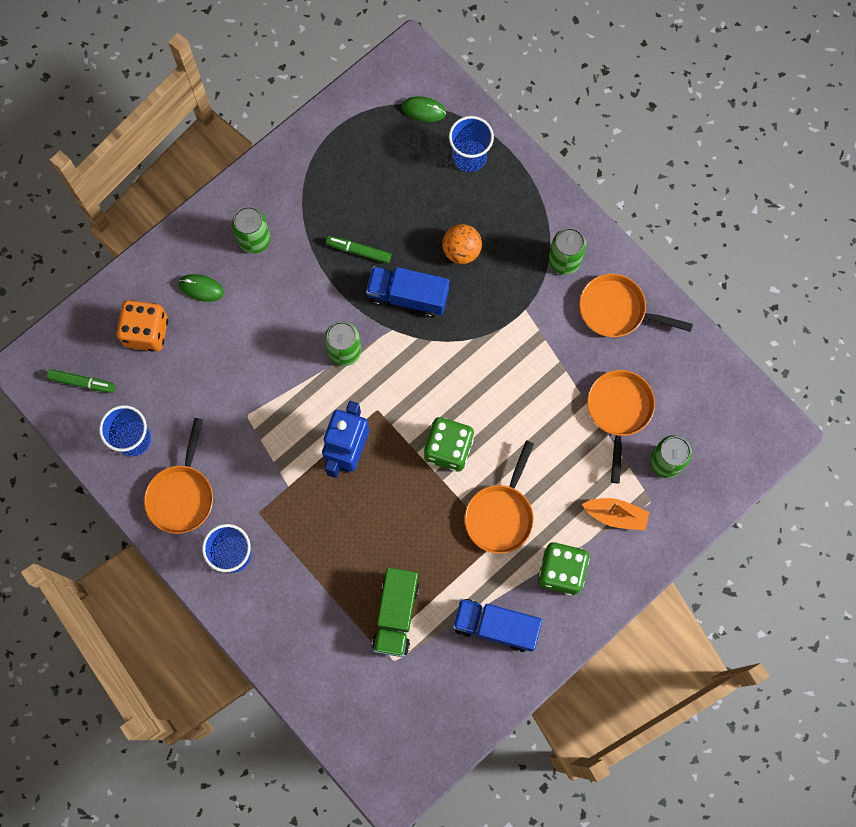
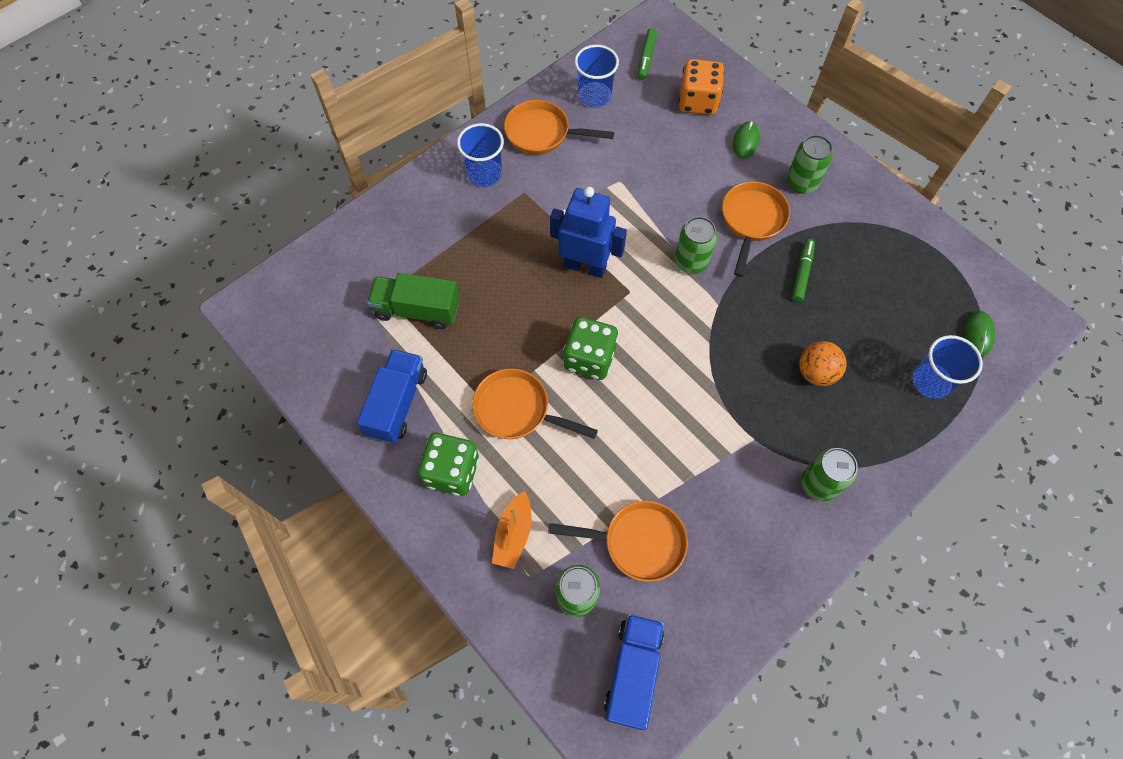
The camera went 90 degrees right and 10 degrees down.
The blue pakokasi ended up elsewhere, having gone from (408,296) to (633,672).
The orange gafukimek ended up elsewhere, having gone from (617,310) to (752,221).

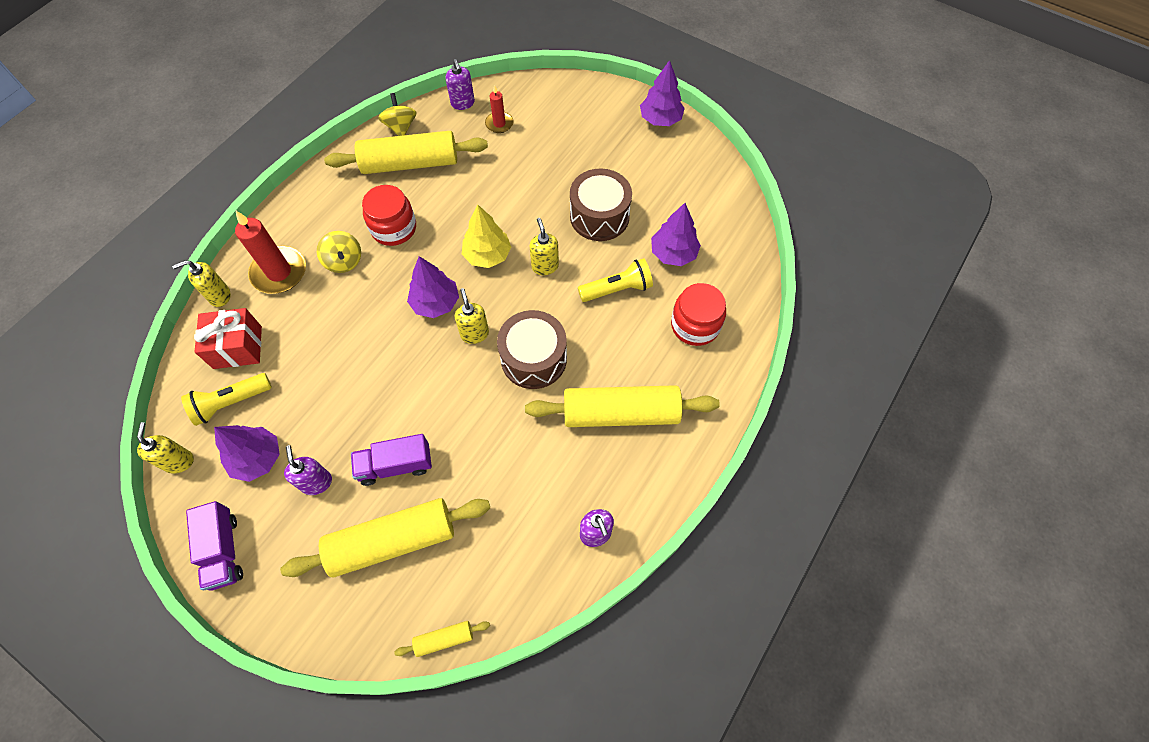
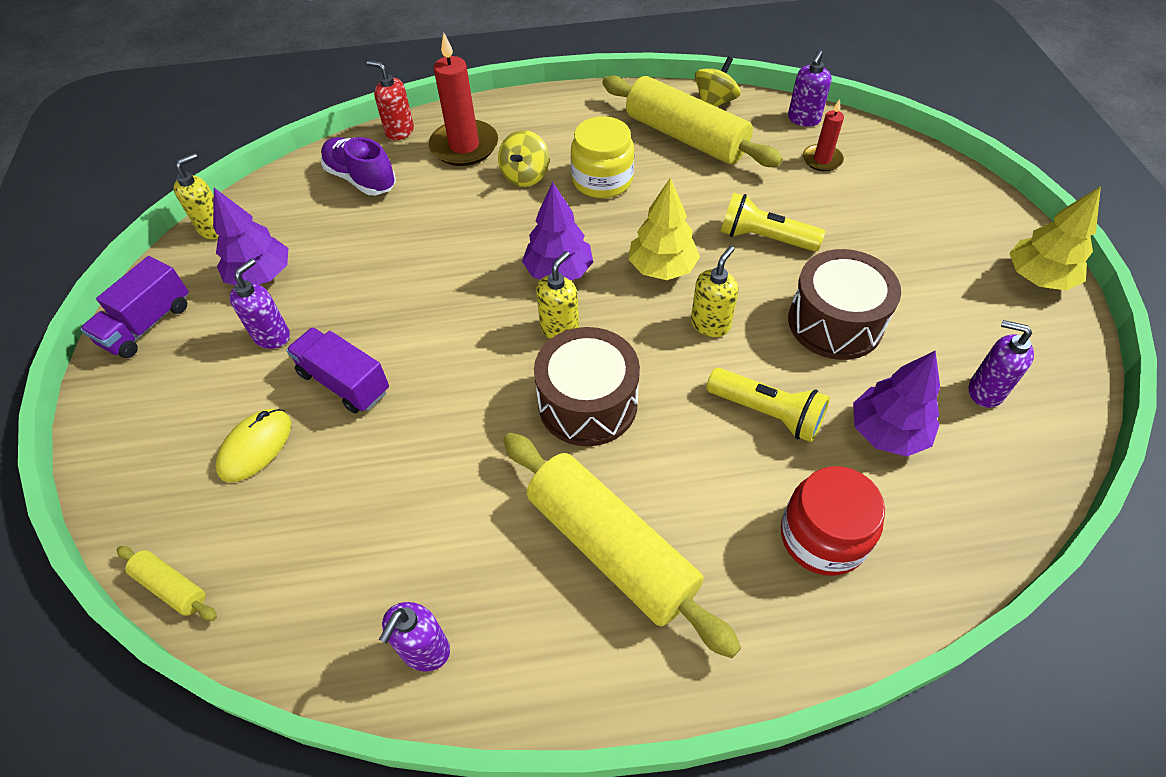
The camera went 50 degrees right and 10 degrees down.
What was the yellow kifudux at (219,296) turned into the red kifudux at (399,131).
The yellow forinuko ended up elsewhere, having gone from (231,402) to (764,238).
Where the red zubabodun stood at (237,347), the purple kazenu came to stand at (361,179).
Where the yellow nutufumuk stood at (392,541), the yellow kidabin came to stand at (255,447).
What was the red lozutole at (394,228) turned into the yellow lozutole at (602,180).
What was the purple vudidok at (660,119) turned into the yellow vudidok at (1038,278).
The second view gained the purple kifudux at (985,391).

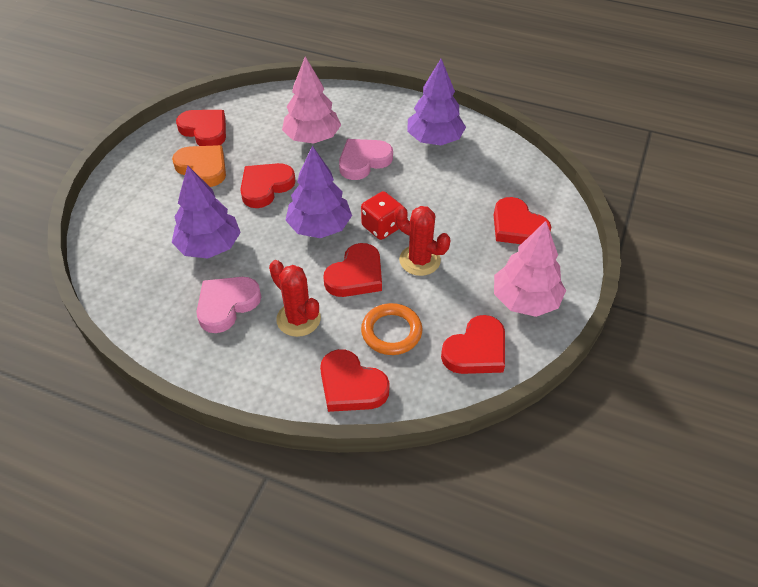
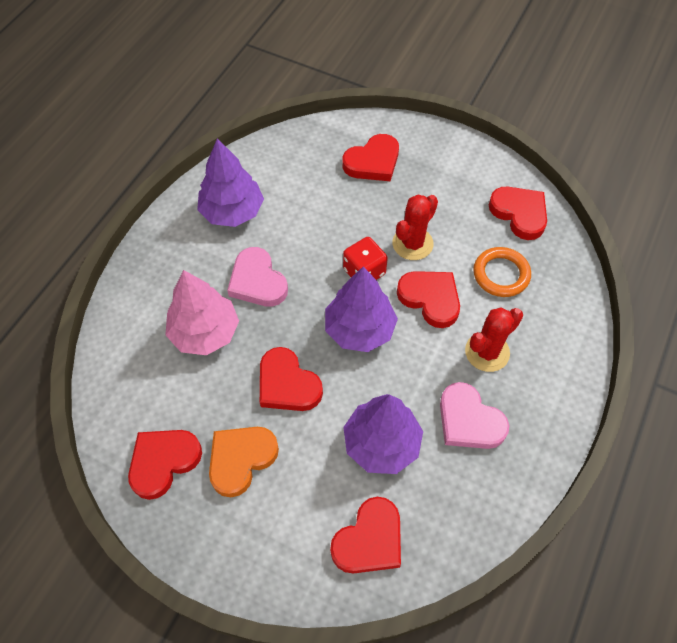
The camera went 85 degrees left and 10 degrees up.
The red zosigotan ended up elsewhere, having gone from (351,386) to (369,540).
The second view lost the pink vudidok at (525,300).

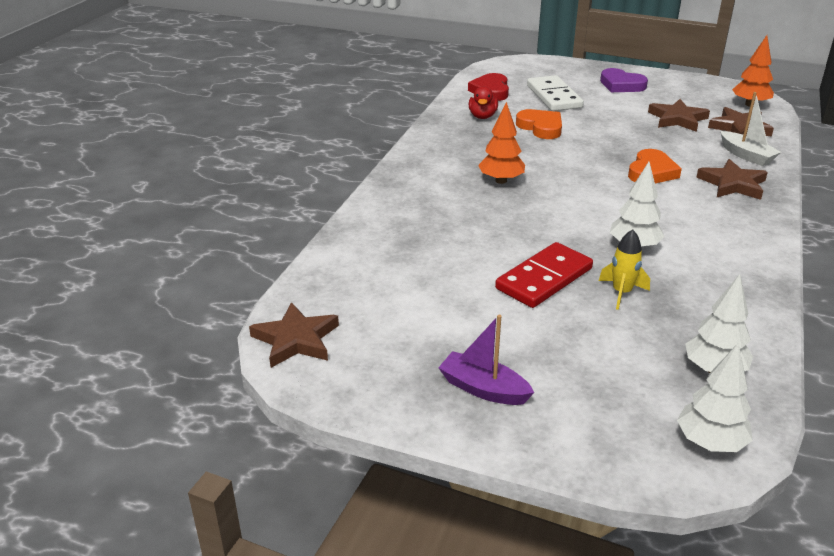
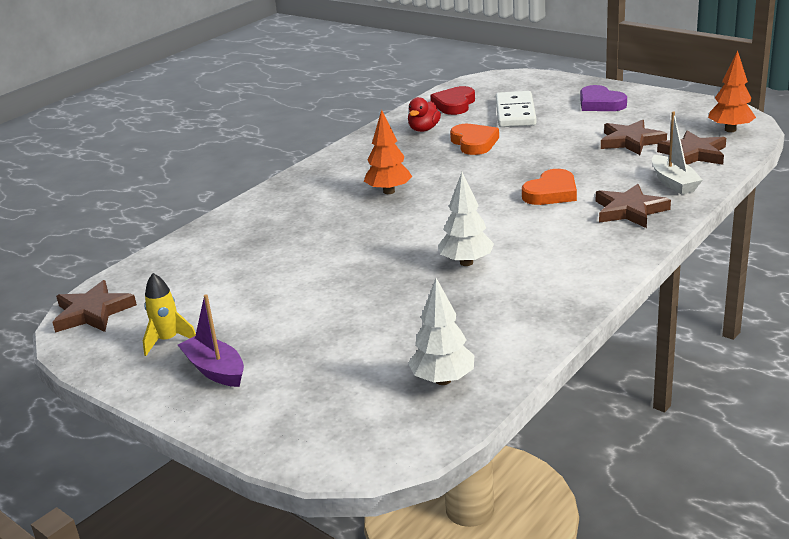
The camera went 20 degrees right and 5 degrees down.
The second view lost the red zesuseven at (544,279).
The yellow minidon ended up elsewhere, having gone from (621,293) to (168,340).
The second view lost the white vudidok at (710,443).

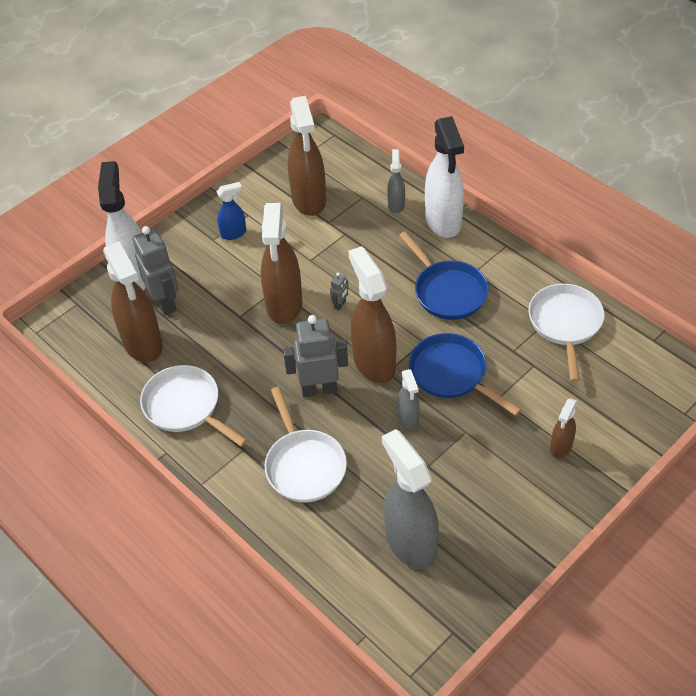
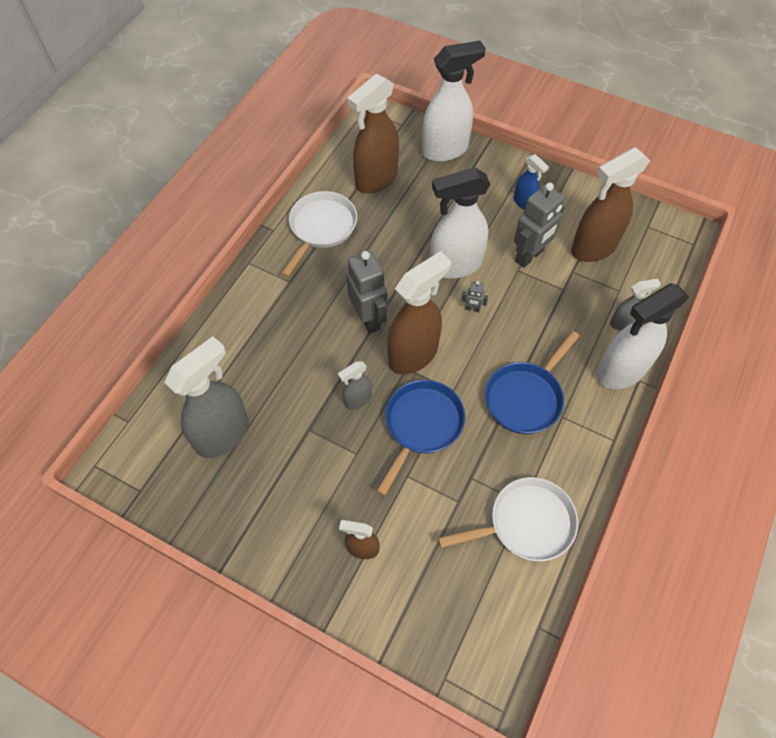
The camera went 70 degrees right and 10 degrees up.
The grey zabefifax ended up elsewhere, having gone from (165,302) to (529,256).
What was the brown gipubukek at (284,305) turned into the white gipubukek at (455,265).
The second view lost the white gafukimek at (304,465).

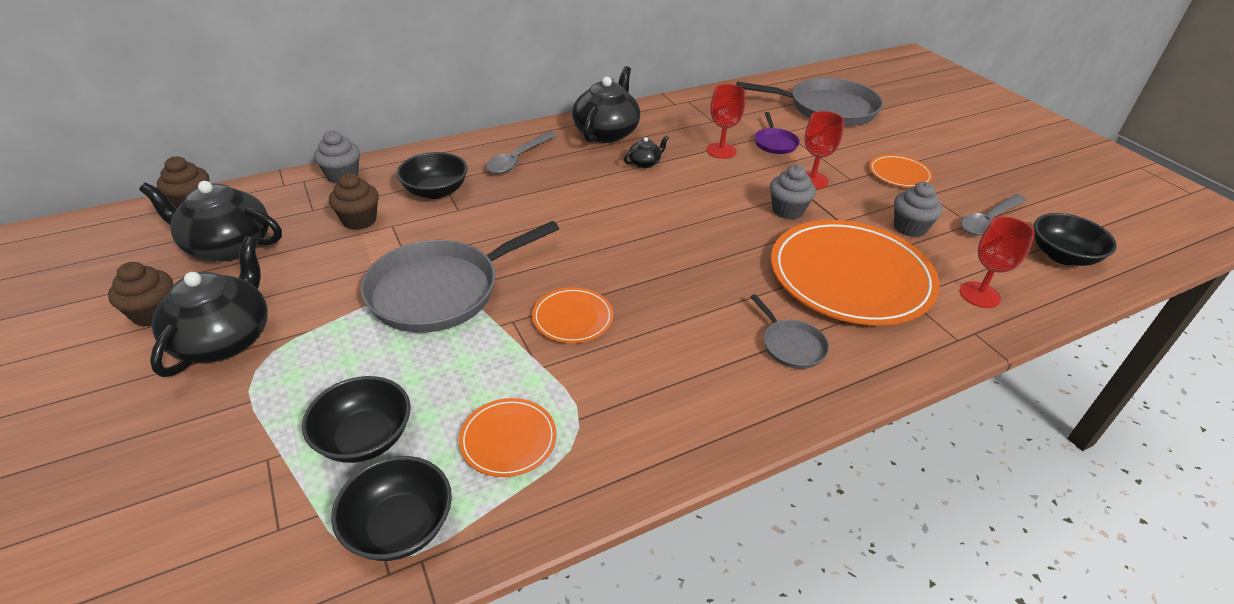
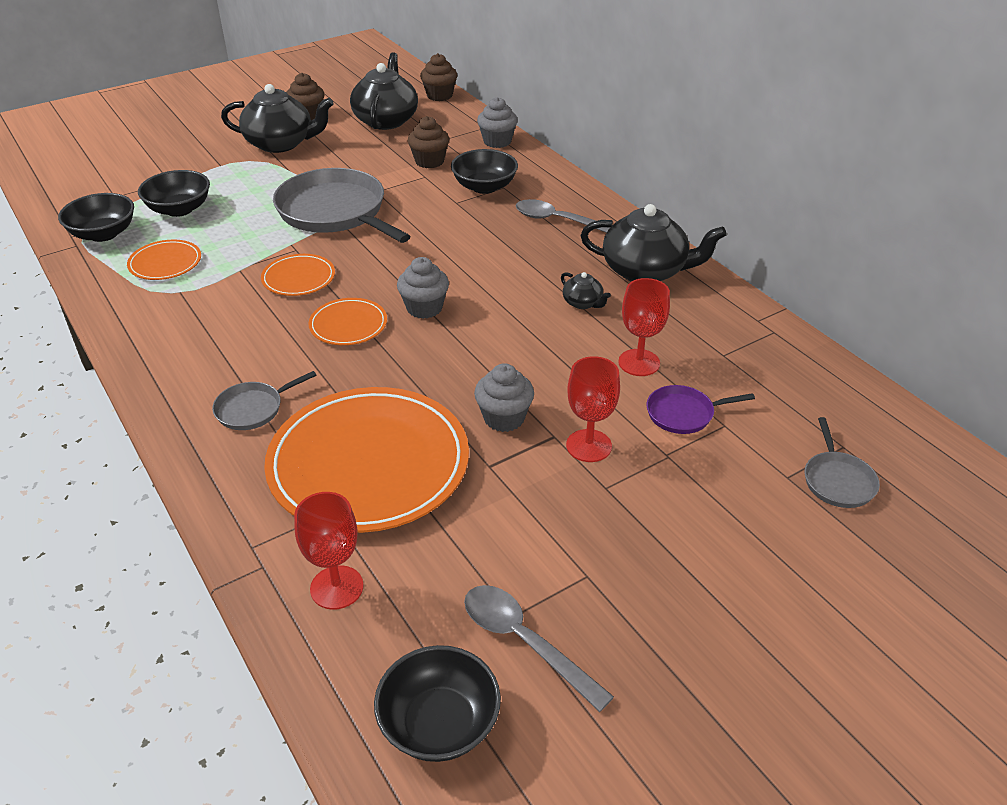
The camera went 85 degrees right and 0 degrees up.
The size of the grey gafukimek at (827,108) changed by a factor of 0.47.
The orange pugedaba ended up elsewhere, having gone from (899,174) to (348,325).
The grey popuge ended up elsewhere, having gone from (909,228) to (424,308).

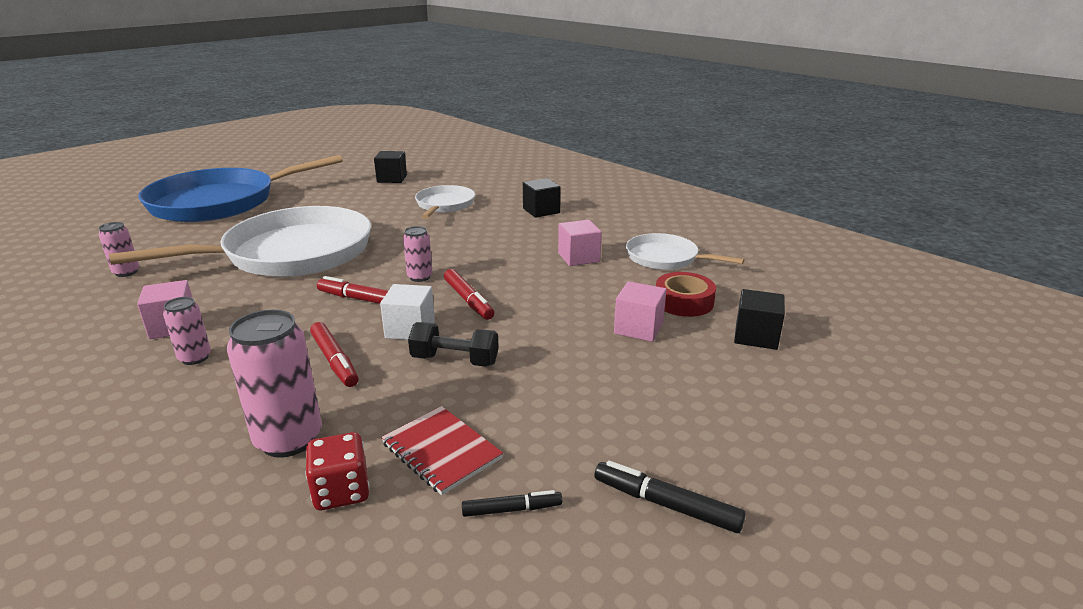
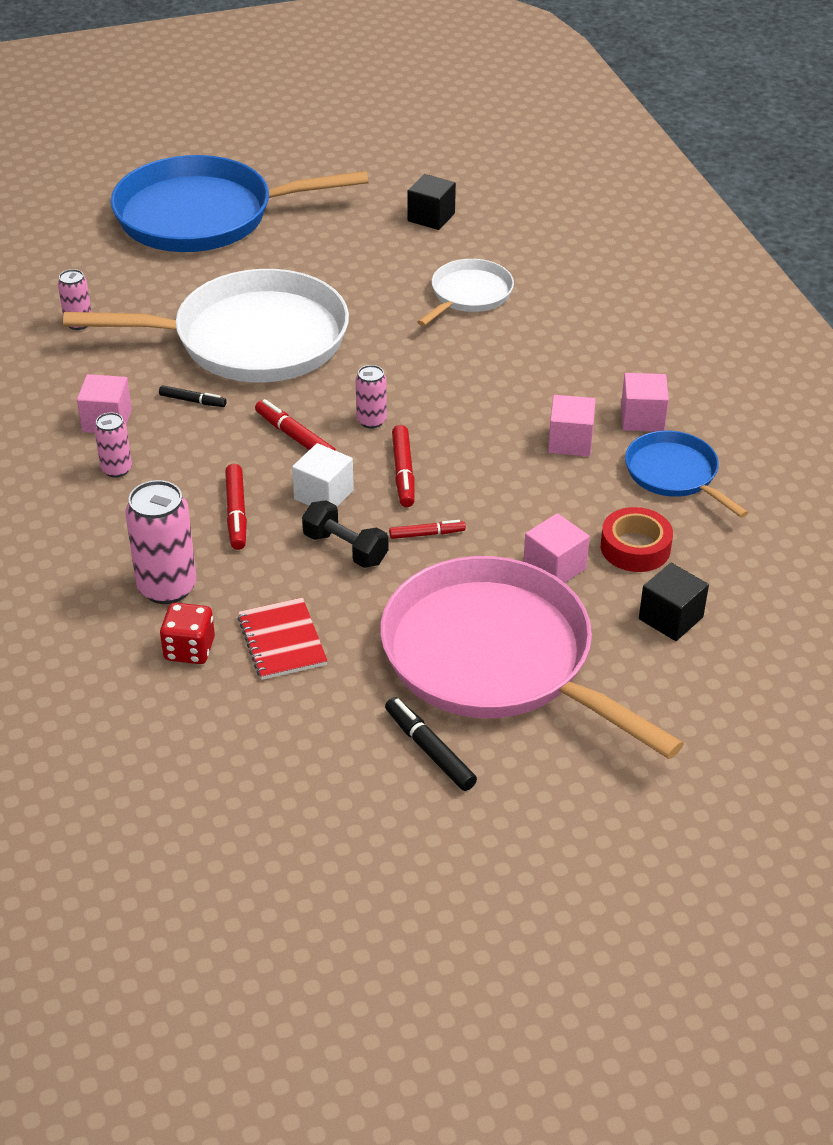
The camera went 25 degrees right and 15 degrees up.
The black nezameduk ended up elsewhere, having gone from (512,509) to (193,401).
The second view lost the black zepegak at (541,211).
What was the white gafukimek at (665,258) turned into the blue gafukimek at (674,474).
The second view gained the pink gafukimek at (495,658).
The second view gained the red nezameduk at (427,534).
The second view gained the pink zepegak at (642,418).

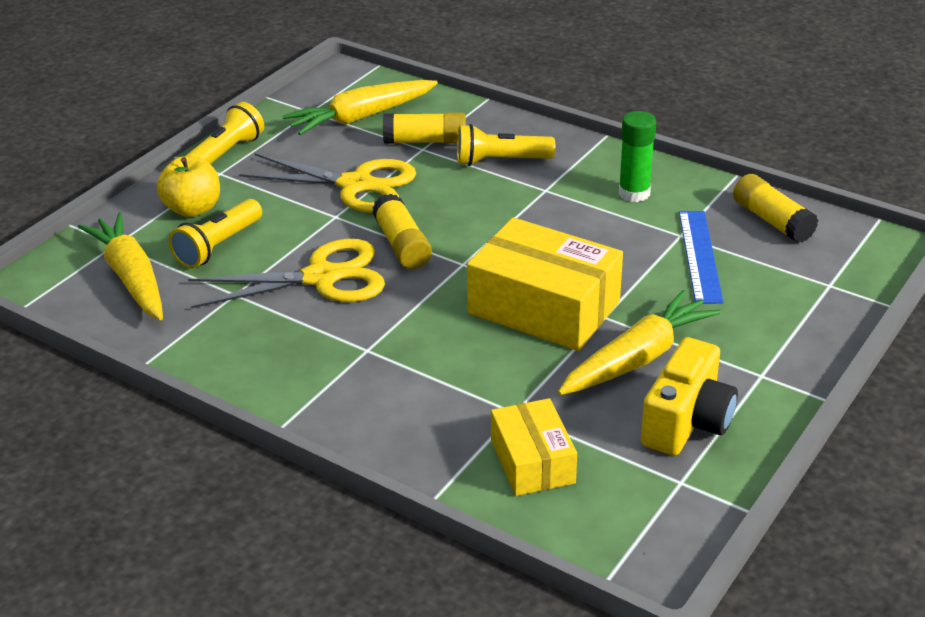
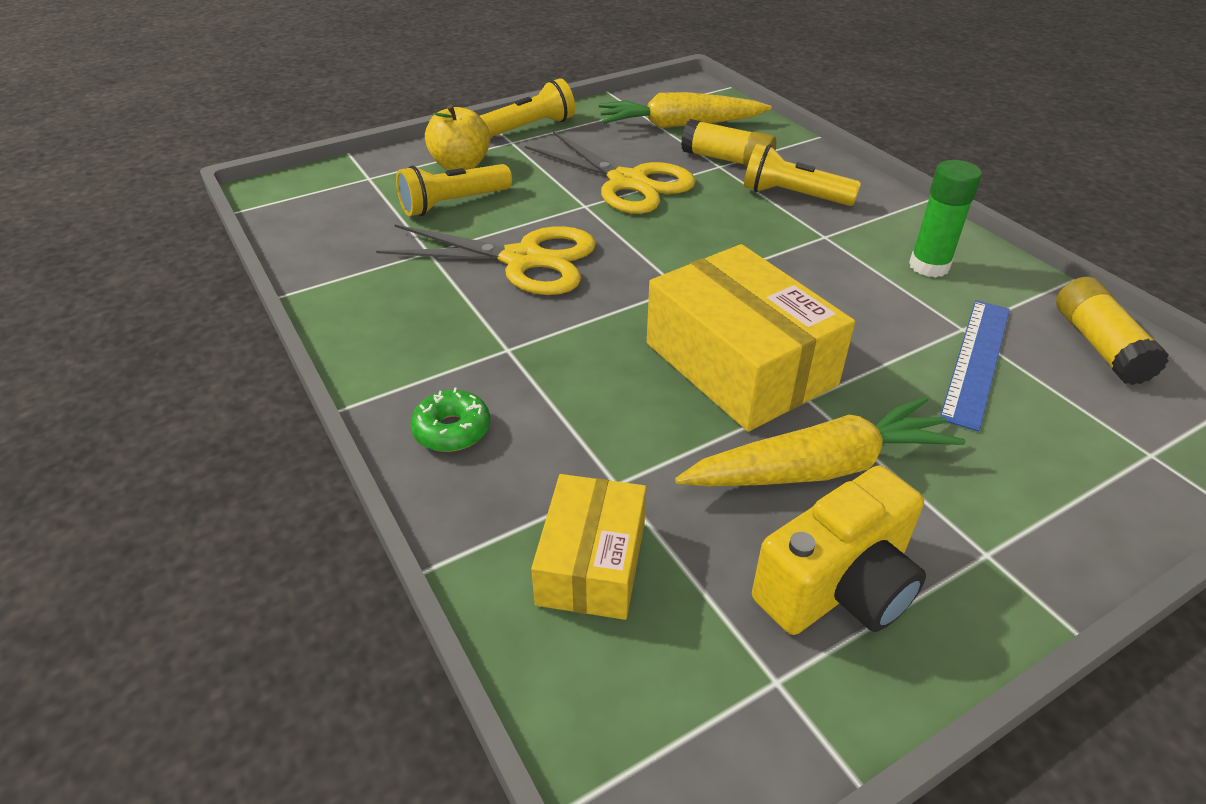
The camera went 25 degrees right and 5 degrees up.
The second view lost the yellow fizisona at (131,278).
The second view lost the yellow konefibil at (402,245).
The second view gained the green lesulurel at (452,430).

